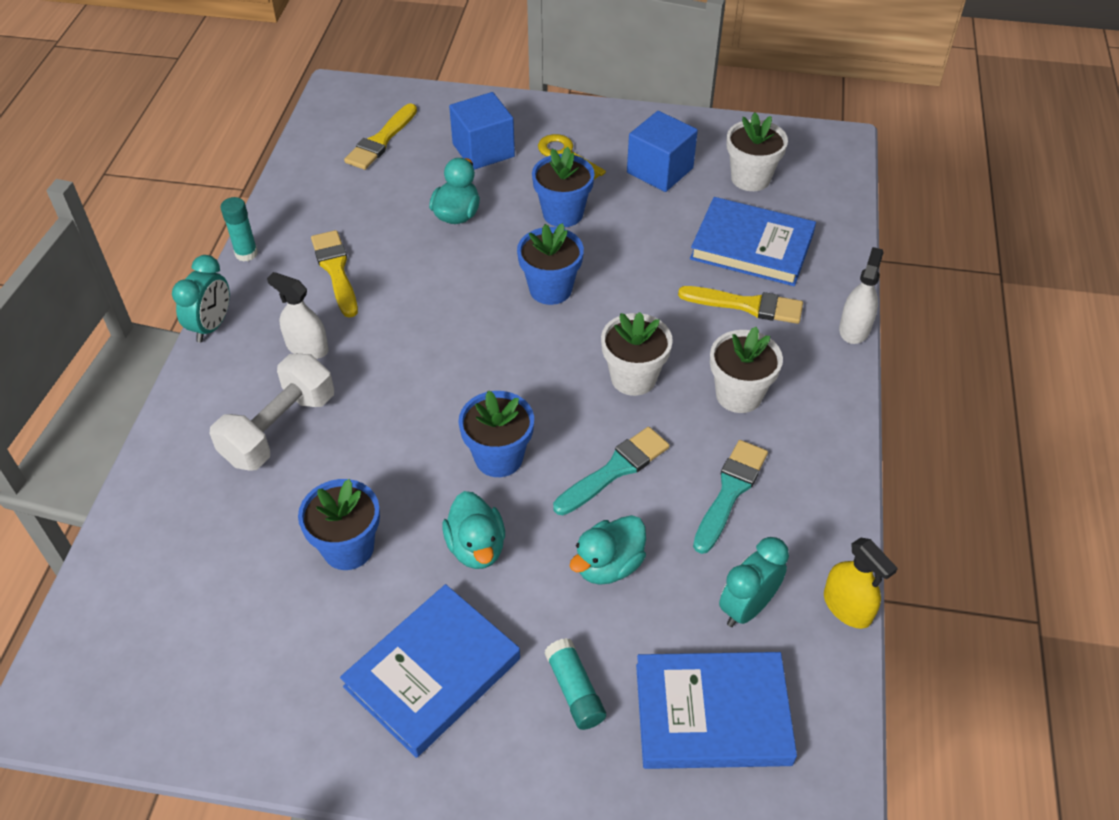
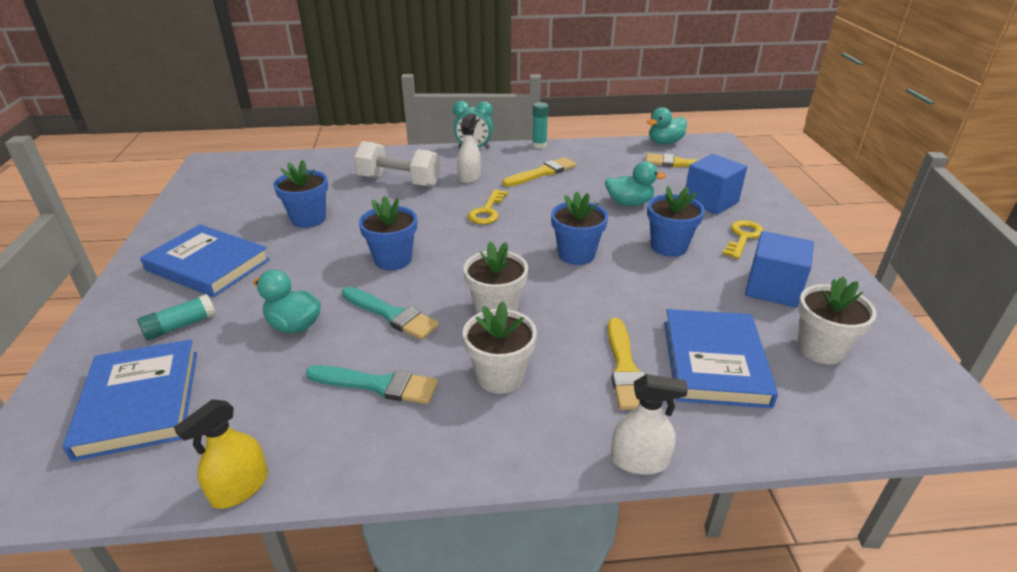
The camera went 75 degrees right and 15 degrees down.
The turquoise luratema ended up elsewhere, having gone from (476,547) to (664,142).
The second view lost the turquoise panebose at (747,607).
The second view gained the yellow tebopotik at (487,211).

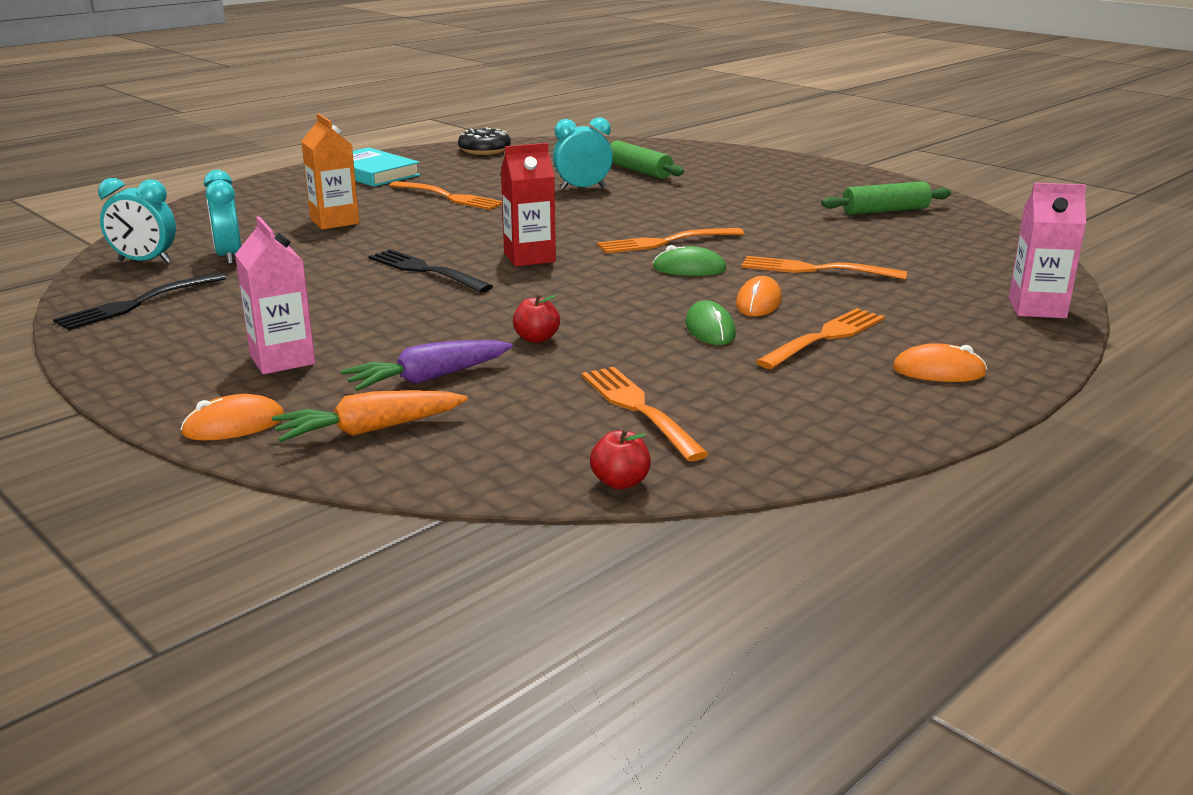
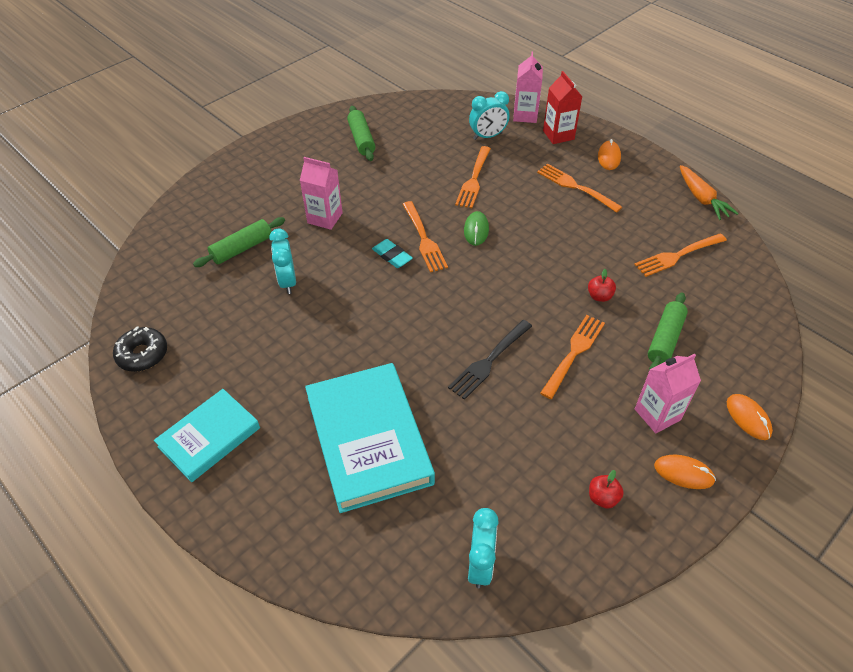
The camera went 90 degrees left and 25 degrees up.
The second view lost the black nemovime at (138,303).
The turquoise panebose ended up elsewhere, having gone from (229,257) to (488,136).
The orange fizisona ended up elsewhere, having gone from (369,430) to (701,198).
Where the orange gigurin stood at (334,221), the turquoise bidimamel came to stand at (369,439).
Where the purple fizisona stood at (428,378), the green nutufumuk came to stand at (665,339).
The orange nemovime ended up elsewhere, having gone from (448,197) to (574,354).
The red gigurin ended up elsewhere, having gone from (529,257) to (558,135).
The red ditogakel ended up elsewhere, having gone from (620,482) to (603,498).
The second view lost the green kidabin at (710,329).
The orange kidabin ended up elsewhere, having gone from (758,302) to (683,473).
The second view gained the pink gigurin at (325,218).
The second view gained the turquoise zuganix at (392,256).

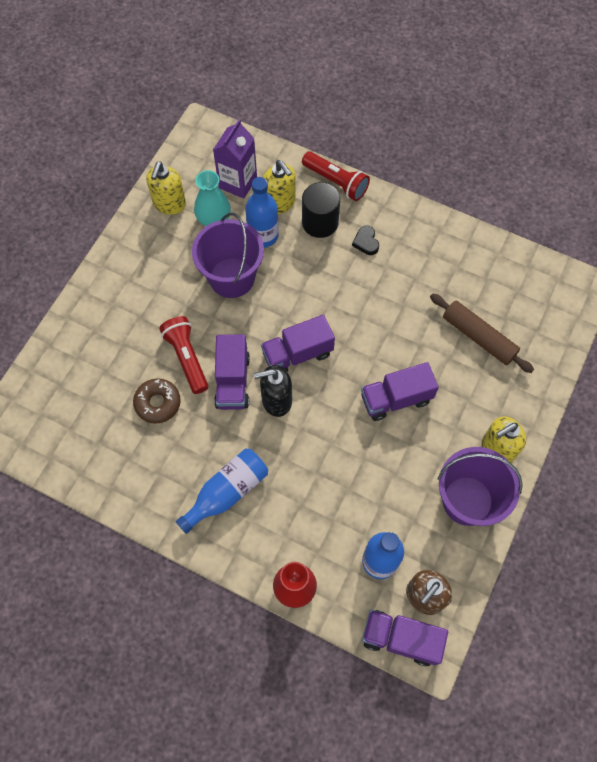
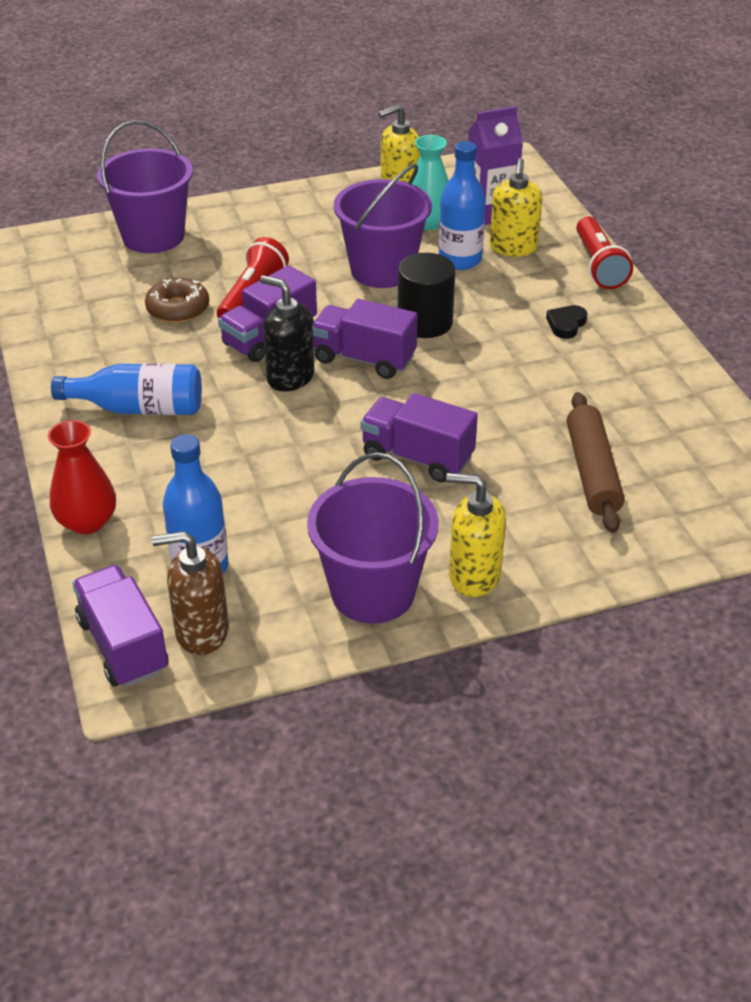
The camera went 45 degrees right and 25 degrees down.
The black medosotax ended up elsewhere, having gone from (320,222) to (425,322).
The second view gained the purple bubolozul at (153,236).

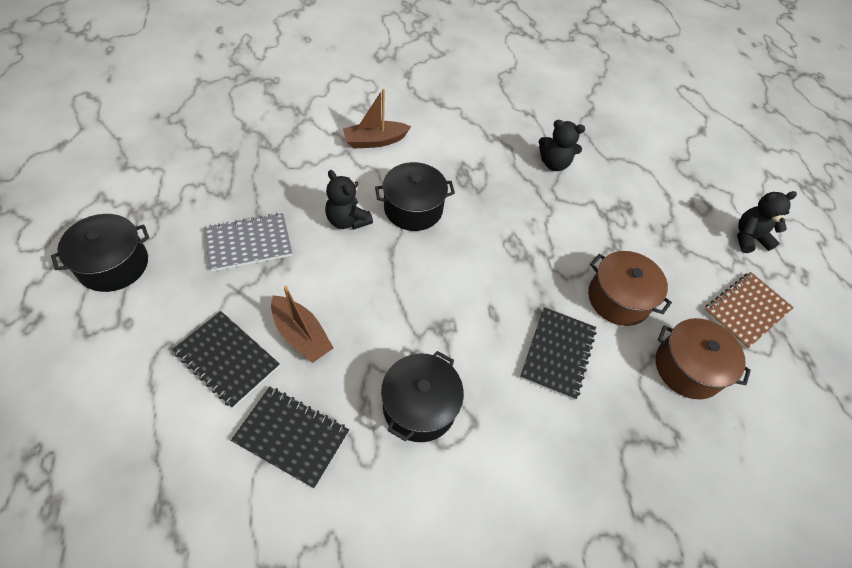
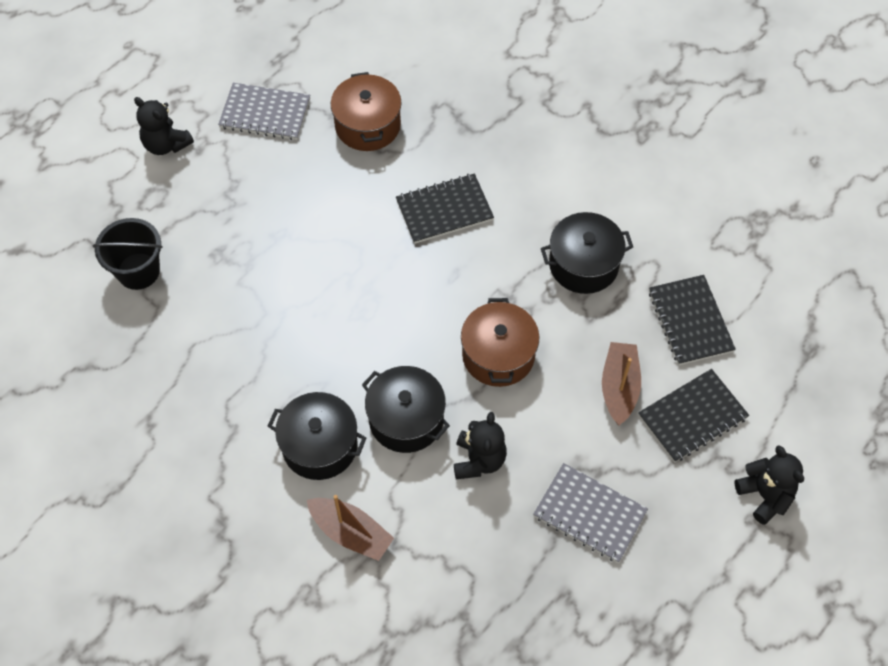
The camera went 125 degrees left and 5 degrees up.
The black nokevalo ended up elsewhere, having gone from (113,265) to (320,445).
The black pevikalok at (227,359) ended up facing another way, 60 degrees clockwise from before.
The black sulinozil ended up elsewhere, having gone from (554,163) to (765,495).
The brown nokevalo ended up elsewhere, having gone from (618,298) to (498,355).
What was the brown pevikalok at (746,311) turned into the grey pevikalok at (265,113).
The second view gained the black bubolozul at (138,271).

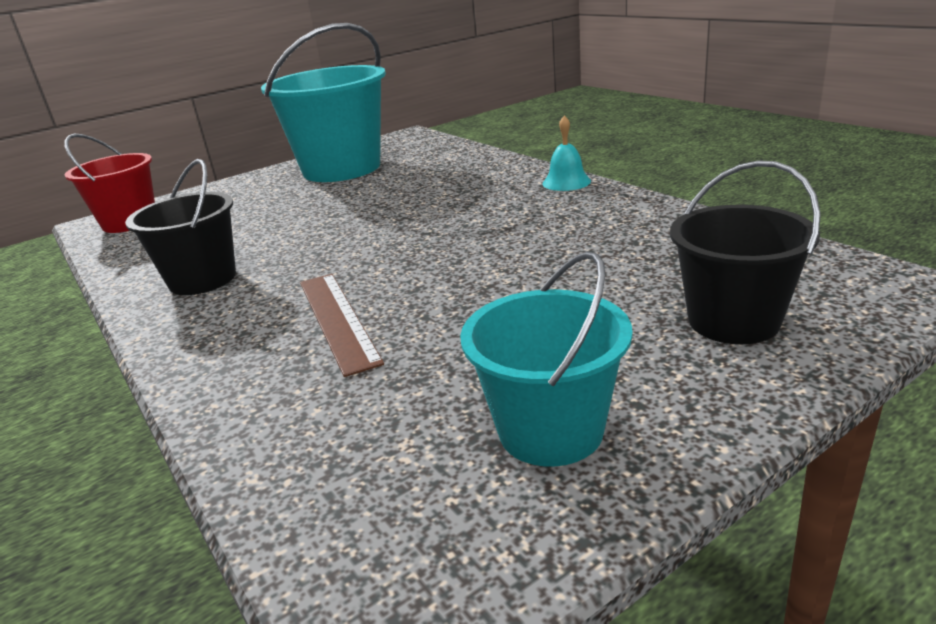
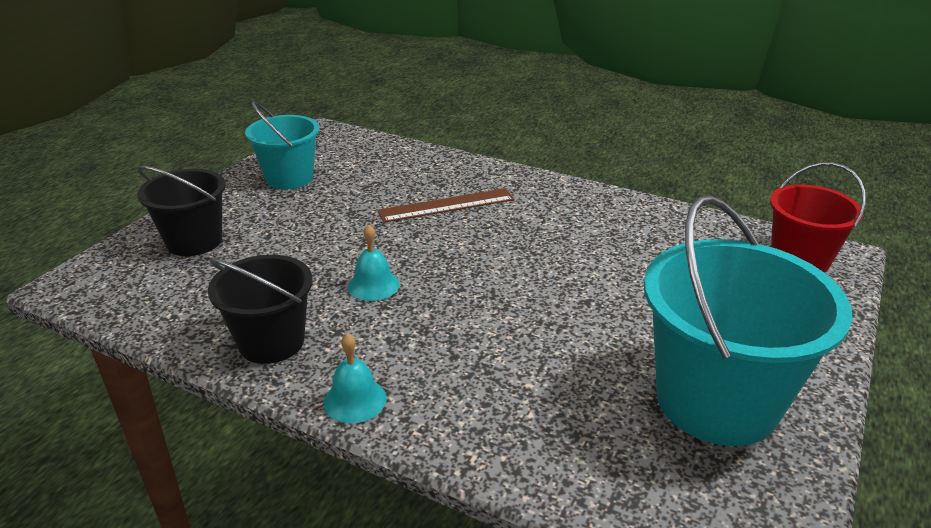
The camera went 150 degrees right and 5 degrees up.
The black bubolozul ended up elsewhere, having gone from (202,279) to (271,342).
The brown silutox at (337,319) ended up facing another way, 60 degrees counterclockwise from before.
The second view gained the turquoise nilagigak at (373,285).

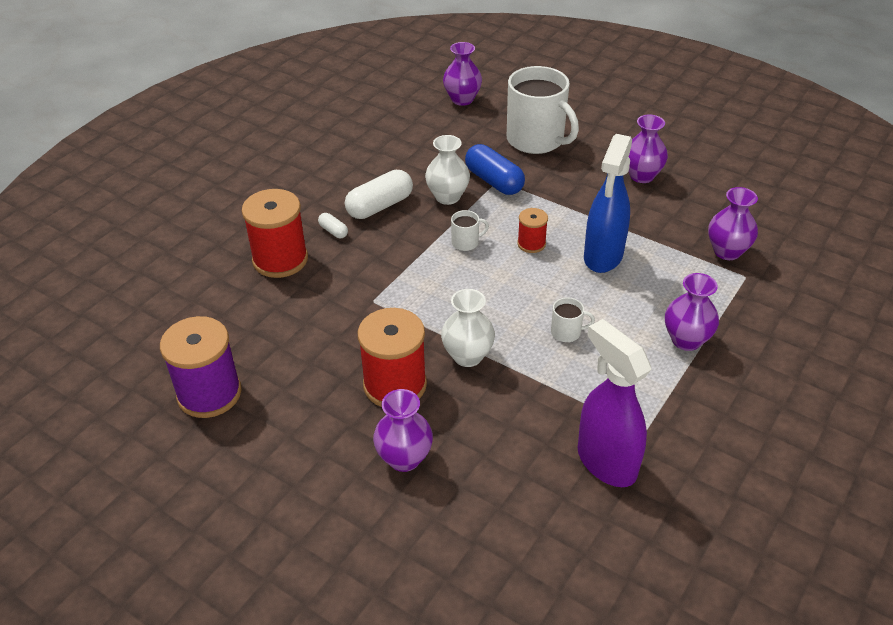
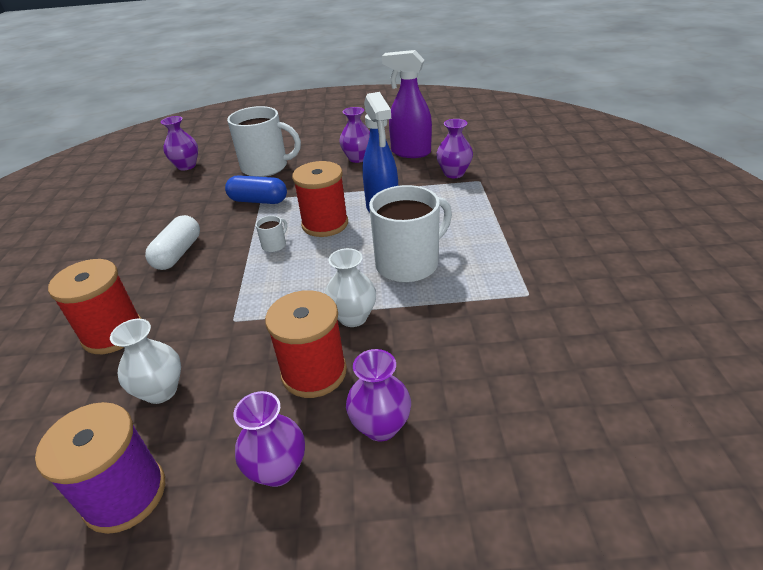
The camera went 35 degrees left and 5 degrees down.
The second view lost the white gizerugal at (333,231).
The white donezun ended up elsewhere, having gone from (447,197) to (161,391).
The size of the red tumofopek at (531,244) changed by a factor of 1.92.
The size of the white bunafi at (566,332) changed by a factor of 2.40.
The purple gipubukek ended up elsewhere, having gone from (606,462) to (410,152).
The purple donezun ended up elsewhere, having gone from (686,340) to (277,469).

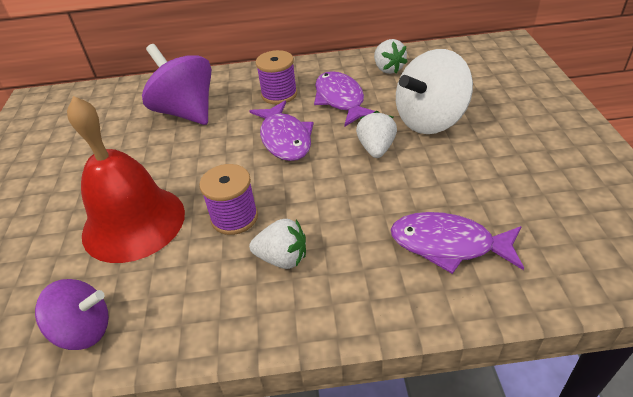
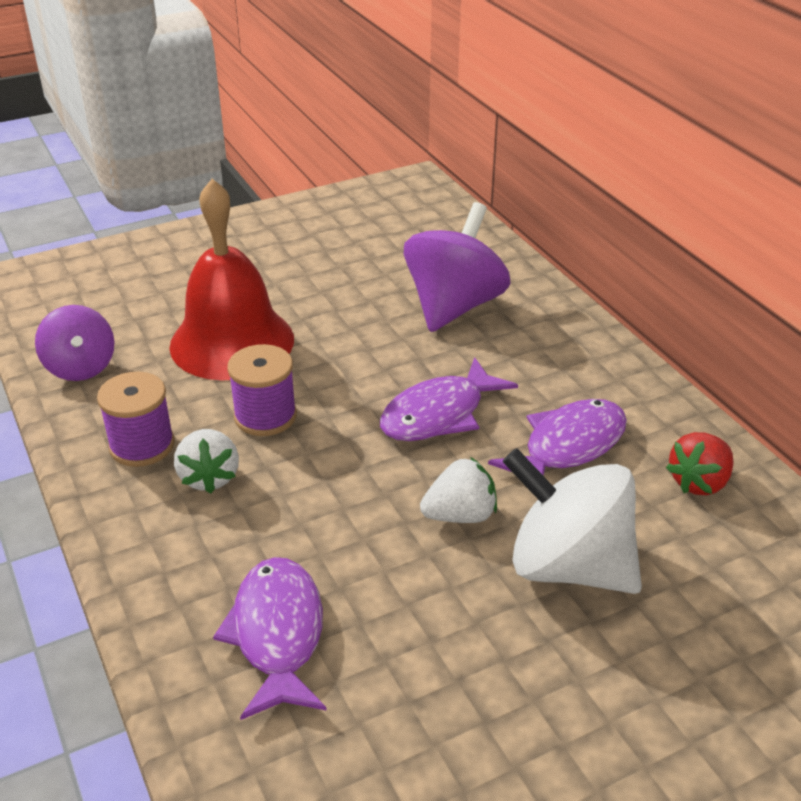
The camera went 65 degrees right and 5 degrees down.
The purple tumofopek ended up elsewhere, having gone from (279,94) to (142,445).
What was the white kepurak at (388,69) turned into the red kepurak at (699,482).

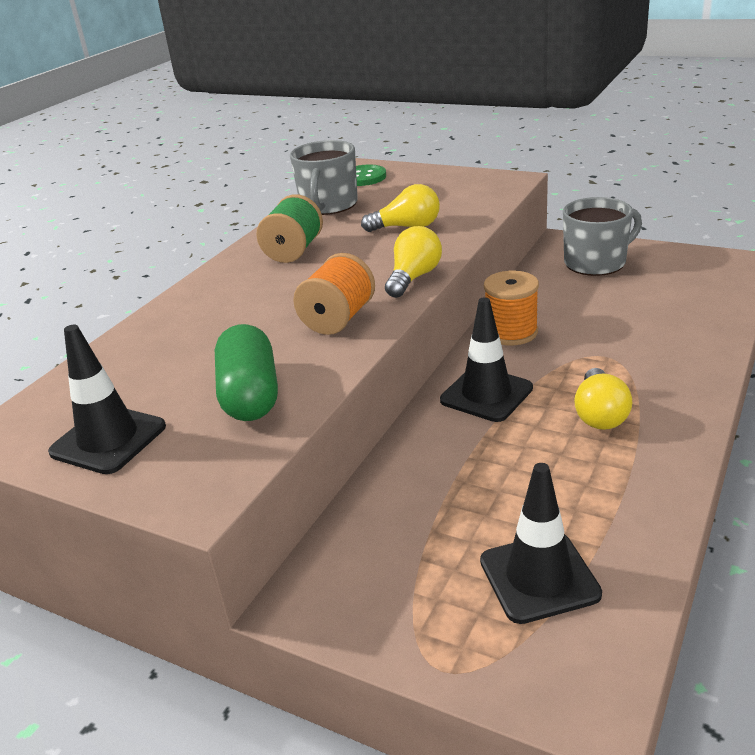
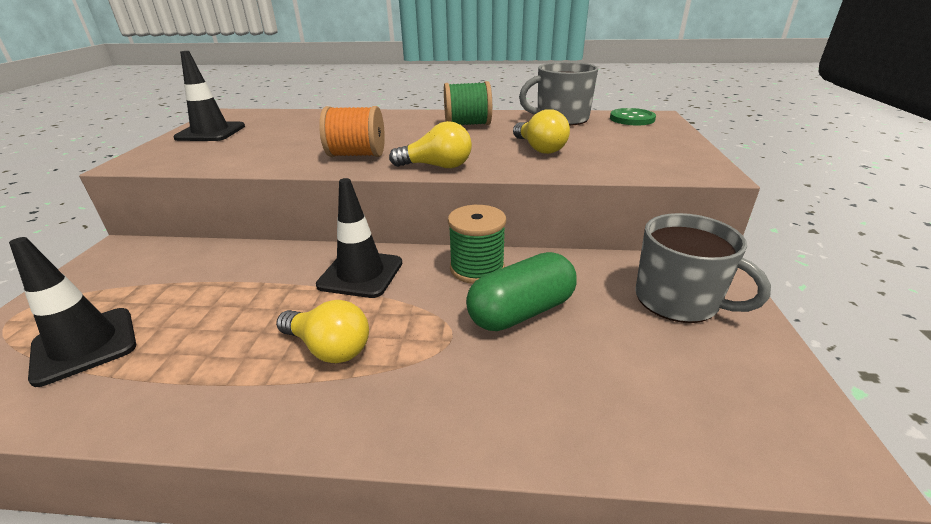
The camera went 65 degrees right and 0 degrees up.
The green gizerugal ended up elsewhere, having gone from (250,395) to (521,311).
What was the orange tumofopek at (511,332) turned into the green tumofopek at (477,268).
The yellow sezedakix at (599,414) ended up facing another way, 135 degrees counterclockwise from before.

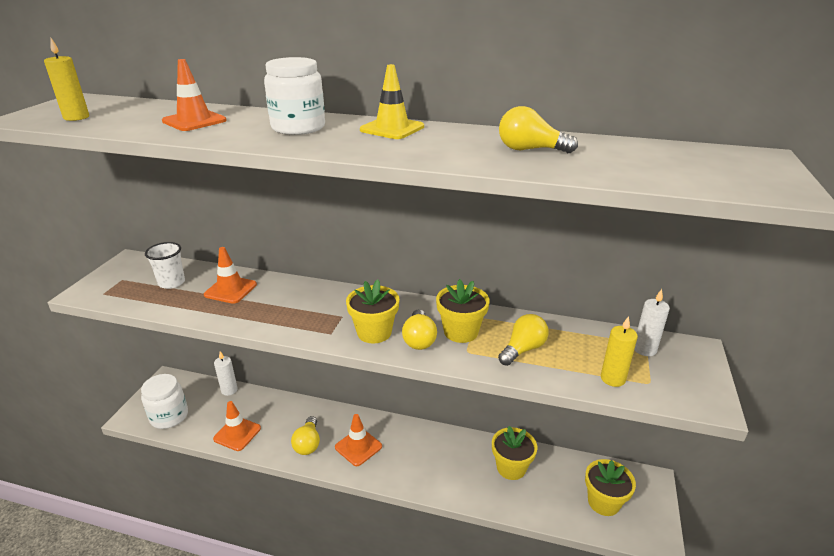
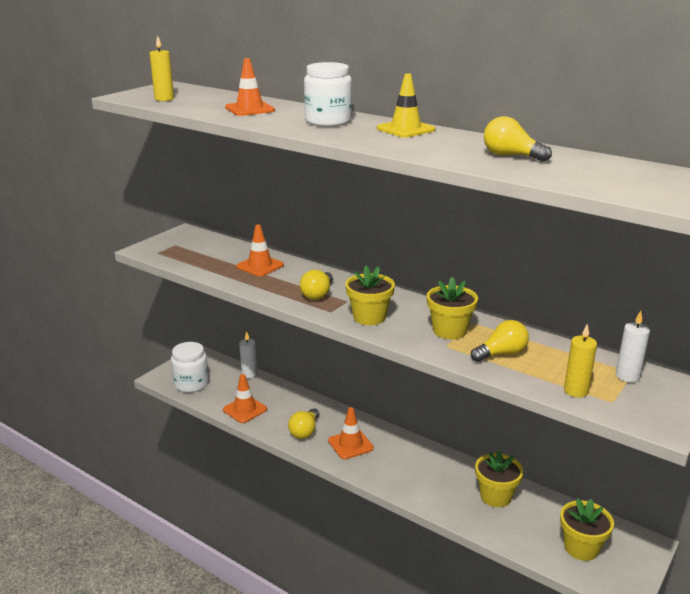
The camera went 20 degrees right and 5 degrees down.
The second view lost the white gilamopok at (172,282).
The yellow sezedakix ended up elsewhere, having gone from (419,339) to (318,294).

